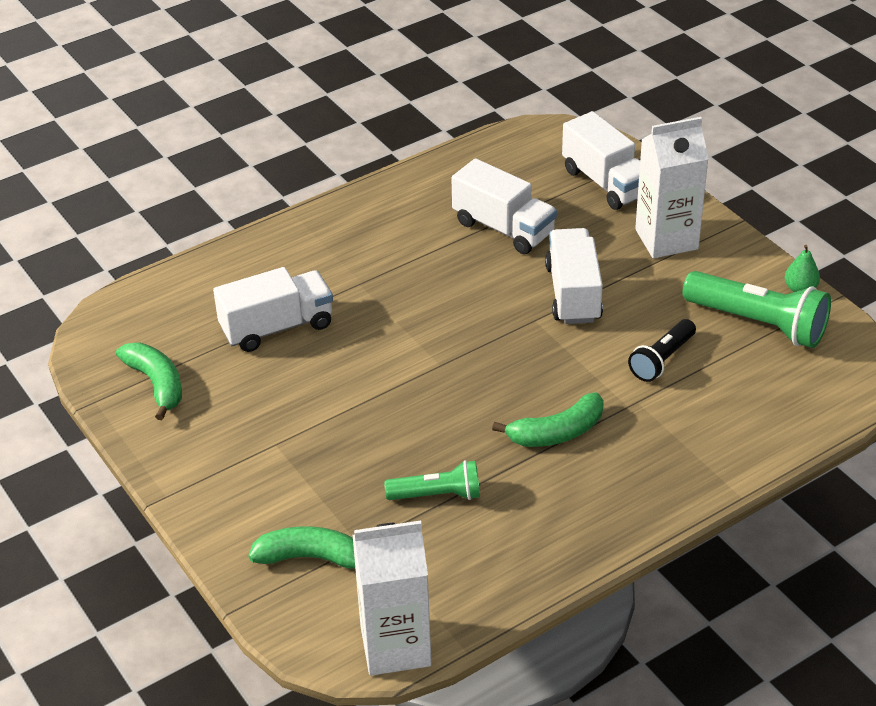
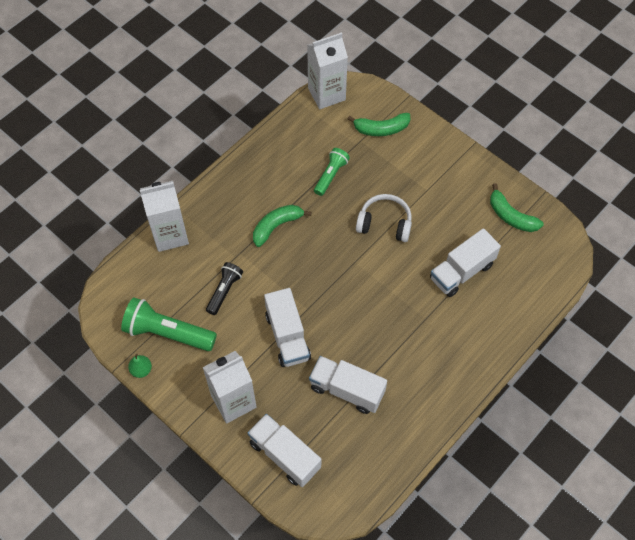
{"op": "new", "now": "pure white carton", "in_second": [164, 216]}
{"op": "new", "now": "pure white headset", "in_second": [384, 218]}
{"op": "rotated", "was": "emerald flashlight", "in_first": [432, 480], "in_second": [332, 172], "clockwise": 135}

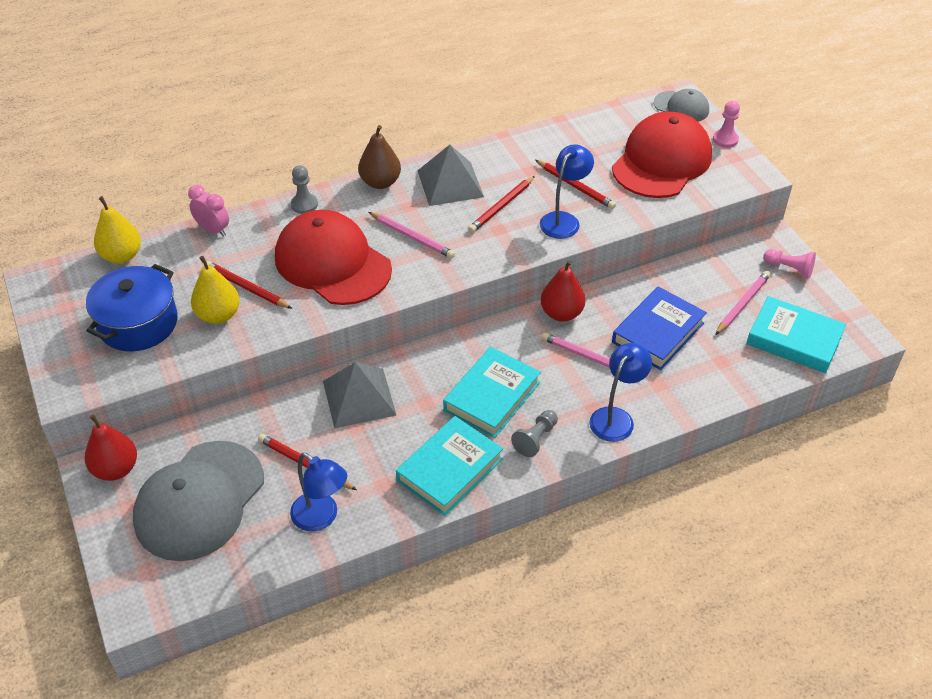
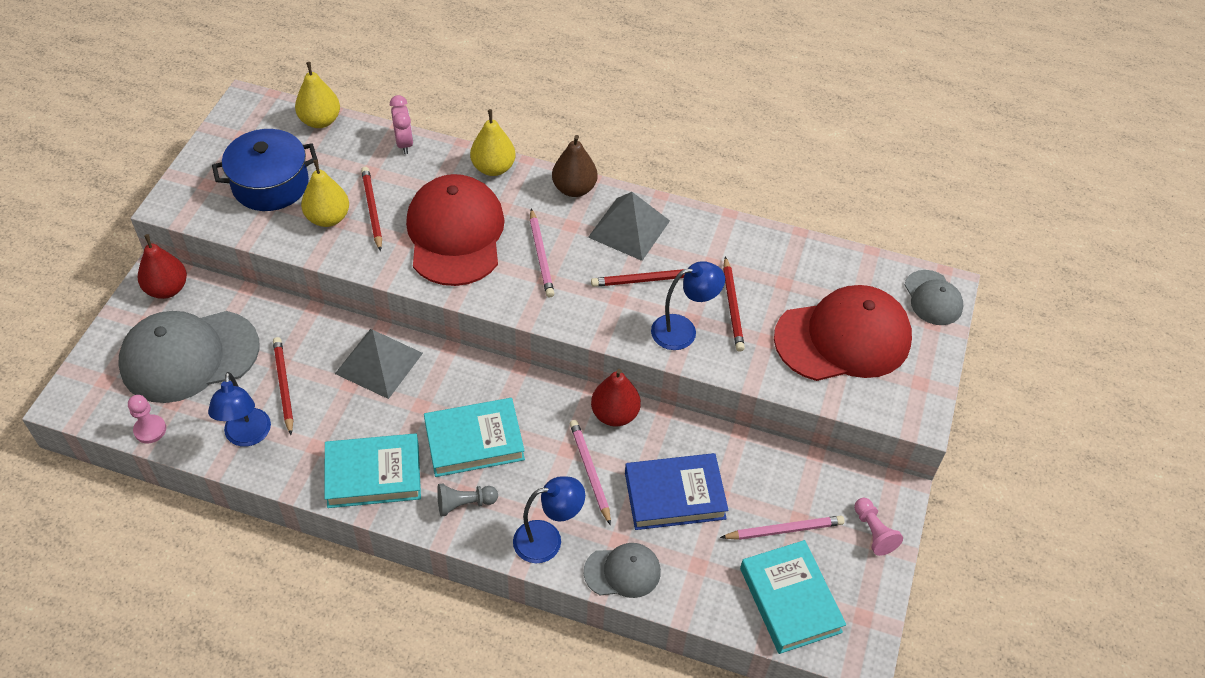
{"op": "new", "now": "ash-grey peaked cap", "in_second": [622, 570]}
{"op": "shifted", "was": "rose-pink pawn", "in_first": [726, 124], "in_second": [147, 419]}
{"op": "swapped", "was": "ash-grey pawn", "now": "golden pear fruit", "in_first": [304, 189], "in_second": [493, 142]}

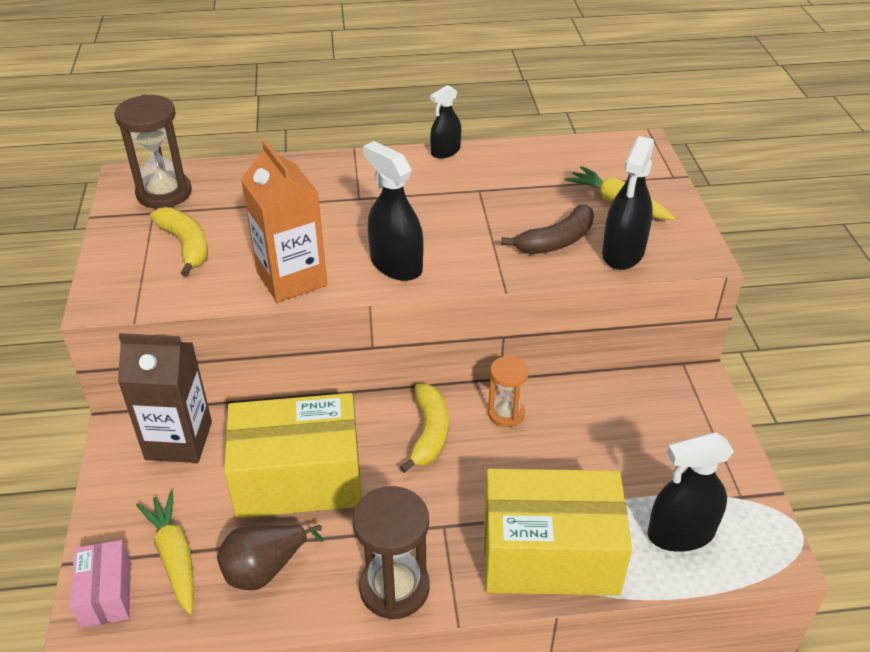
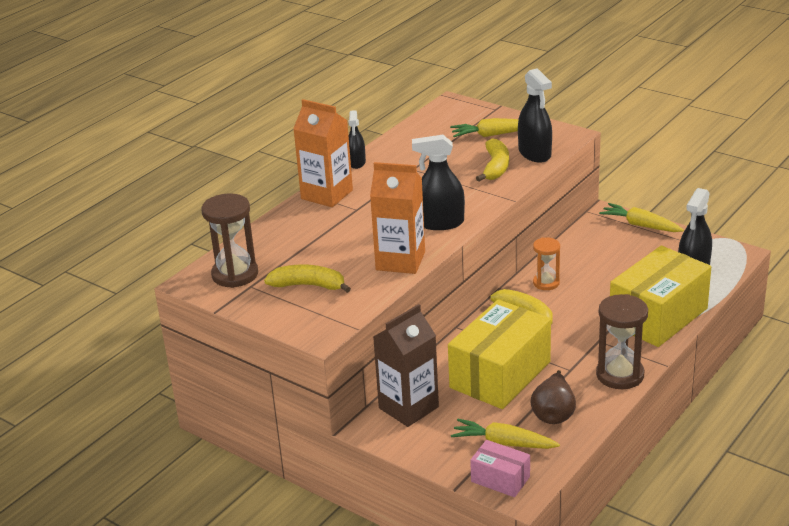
{"op": "new", "now": "orange carton", "in_second": [323, 153]}
{"op": "new", "now": "golden root vegetable", "in_second": [641, 217]}
{"op": "repainted", "was": "brown banana", "now": "golden banana", "in_first": [547, 229], "in_second": [492, 160]}

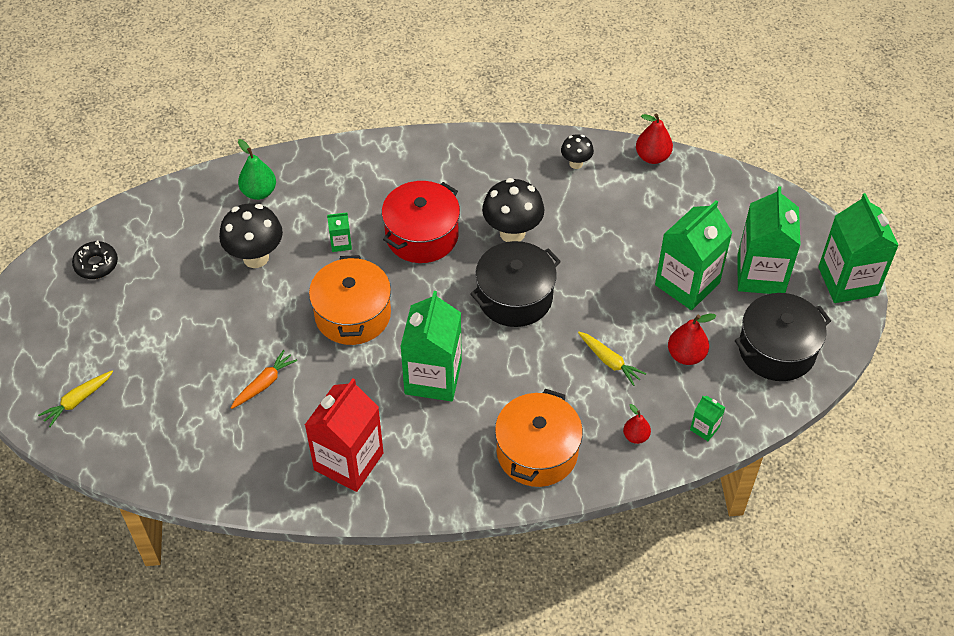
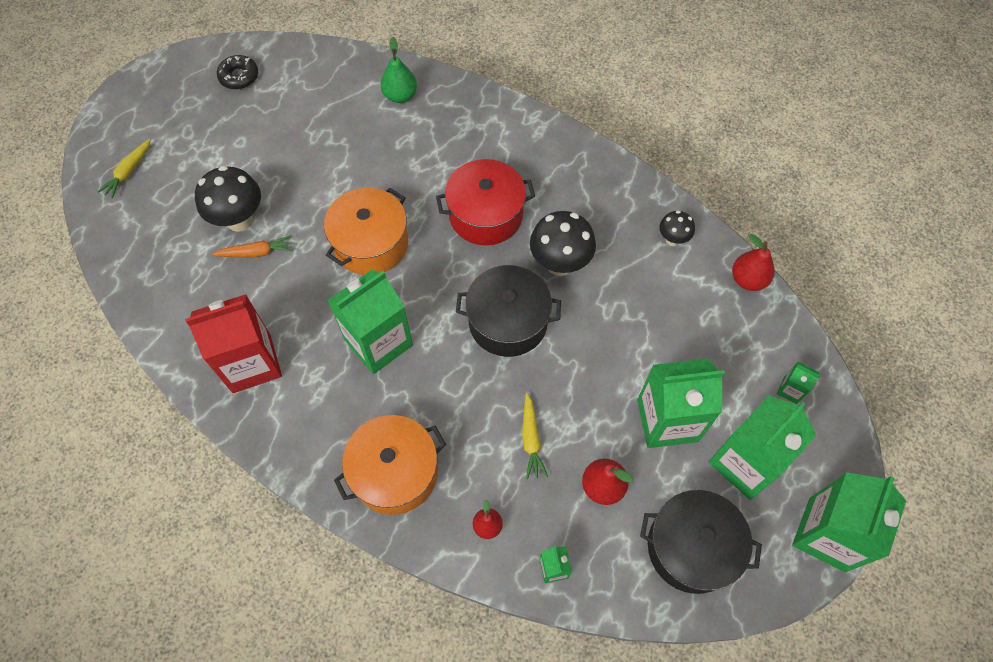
{"op": "shifted", "was": "ebony toadstool", "in_first": [251, 235], "in_second": [228, 199]}
{"op": "shifted", "was": "emerald carton", "in_first": [339, 232], "in_second": [798, 383]}
{"op": "rotated", "was": "golden root vegetable", "in_first": [75, 399], "in_second": [124, 169], "clockwise": -60}

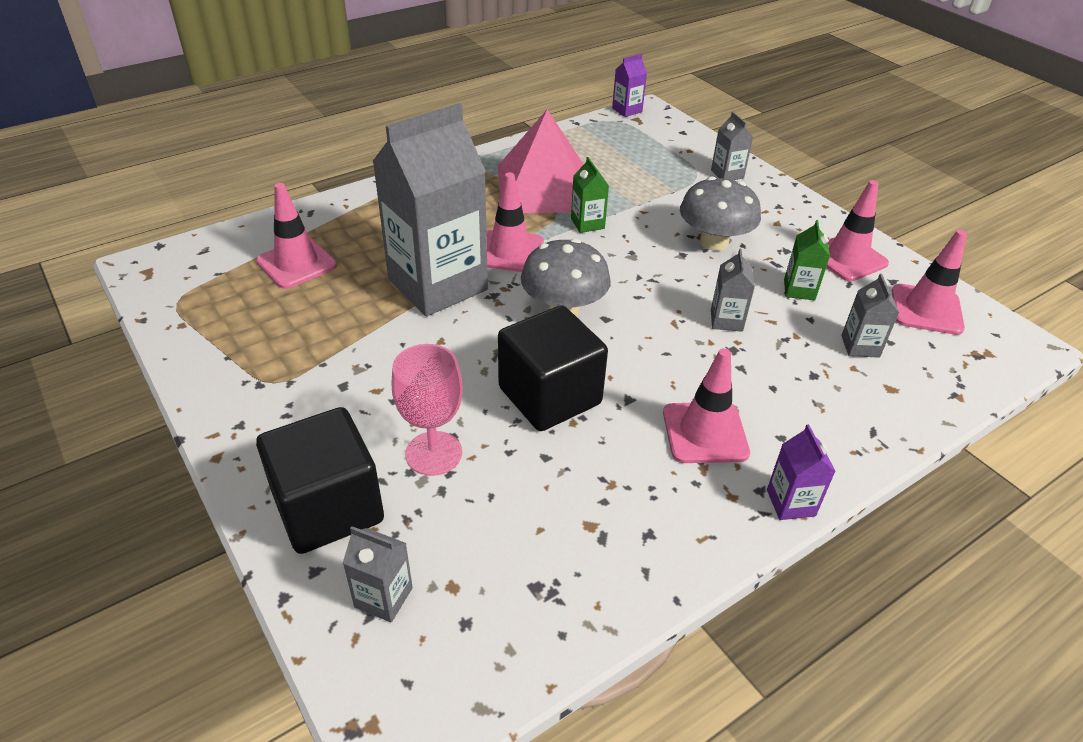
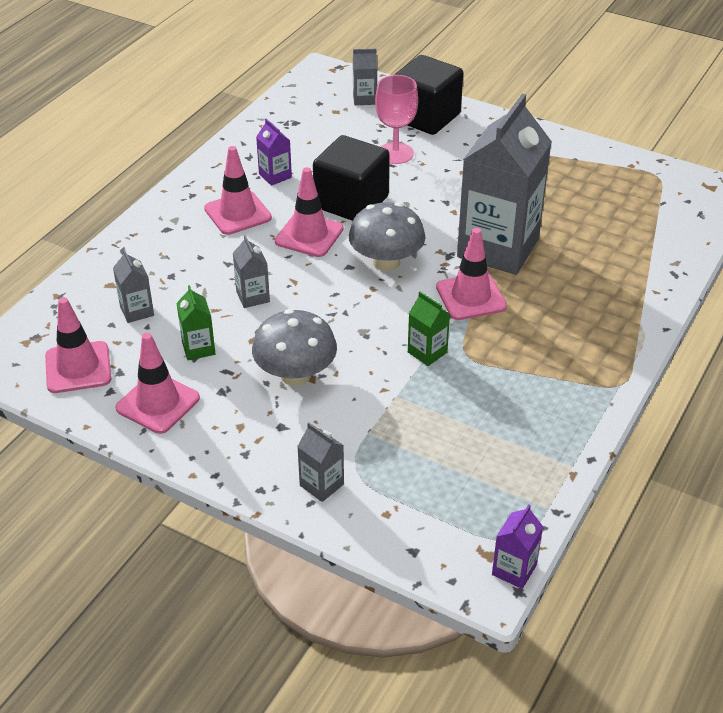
{"op": "gone", "was": "rose-pink pyramid shape", "in_first": [541, 161]}
{"op": "shifted", "was": "rose-pink safety cone", "in_first": [296, 236], "in_second": [309, 212]}
{"op": "shifted", "was": "purple carton", "in_first": [801, 472], "in_second": [274, 152]}

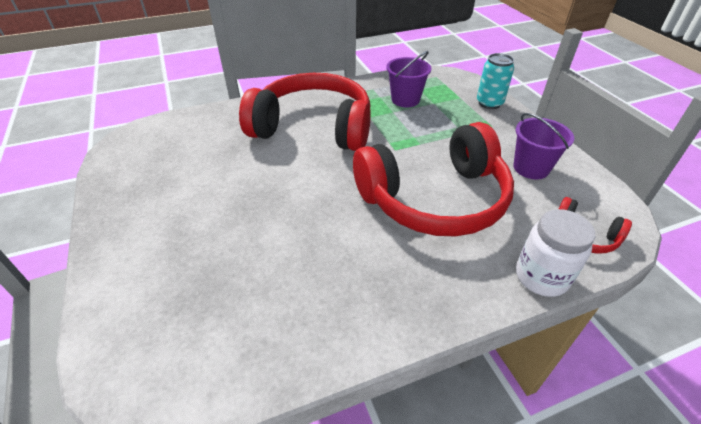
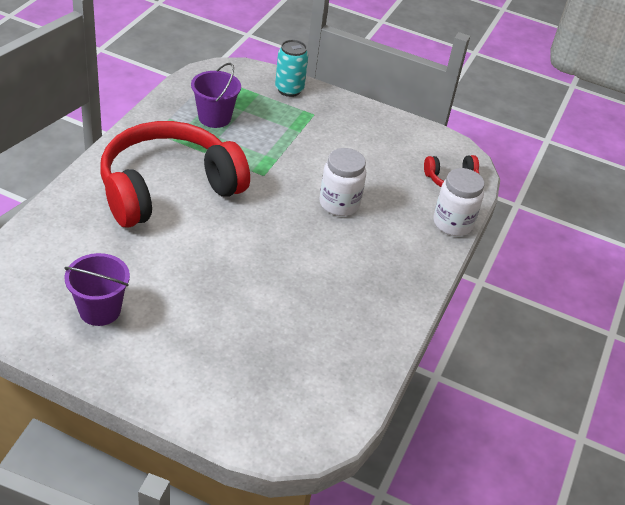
{"op": "shifted", "was": "purple pail", "in_first": [543, 146], "in_second": [97, 289]}
{"op": "swapped", "was": "scarlet headset", "now": "pure white preserve jar", "in_first": [433, 179], "in_second": [342, 182]}

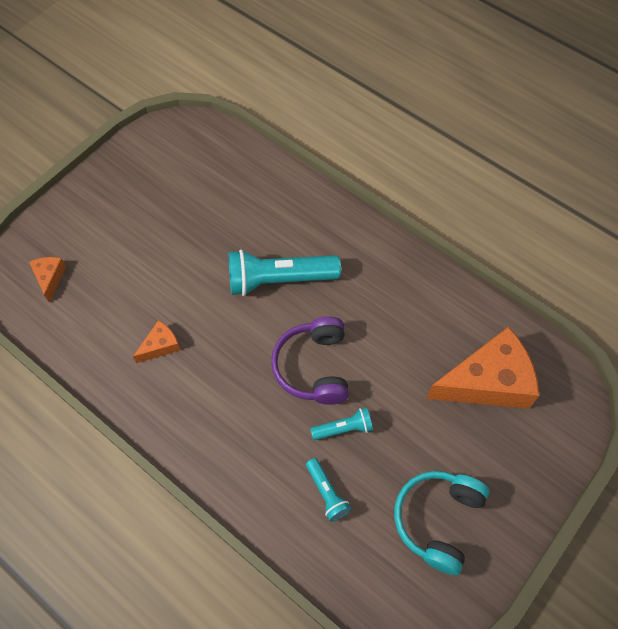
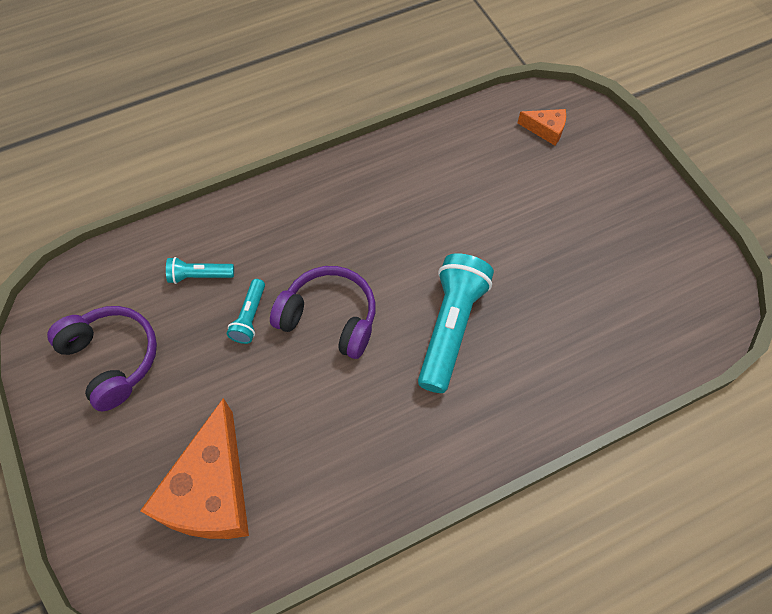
{"op": "gone", "was": "orange cheese", "in_first": [156, 341]}
{"op": "repainted", "was": "aqua headset", "now": "purple headset", "in_first": [441, 523], "in_second": [102, 358]}

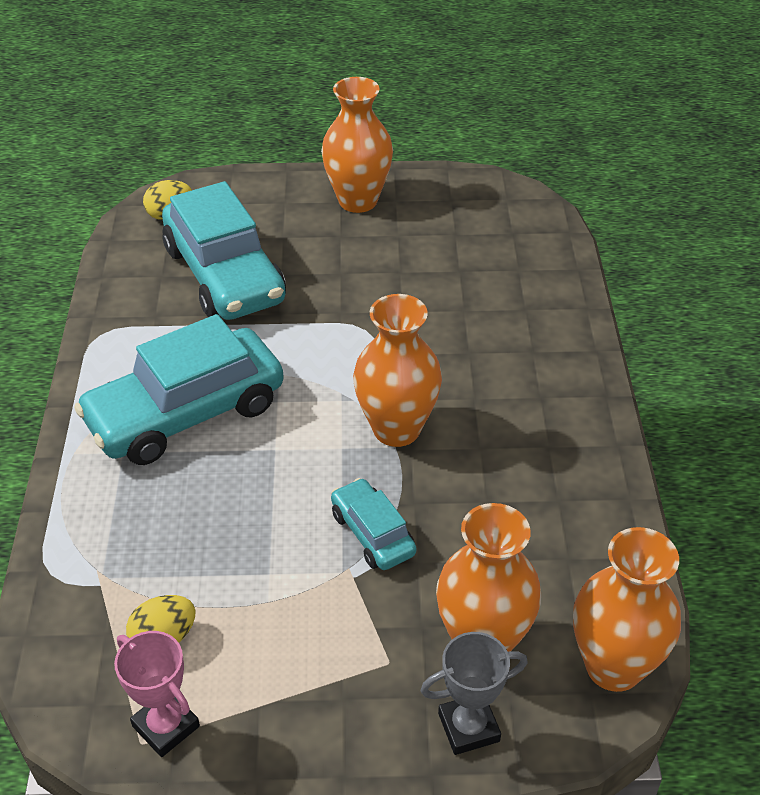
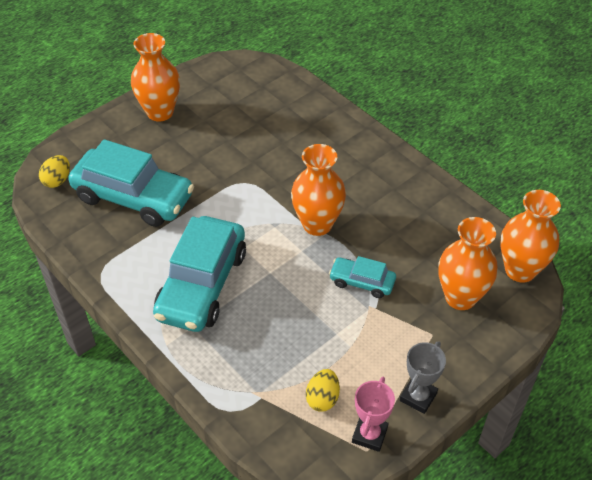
{"op": "shifted", "was": "ash-grey award cup", "in_first": [474, 693], "in_second": [423, 377]}
{"op": "rotated", "was": "rose-pink award cup", "in_first": [157, 694], "in_second": [373, 414], "clockwise": -75}

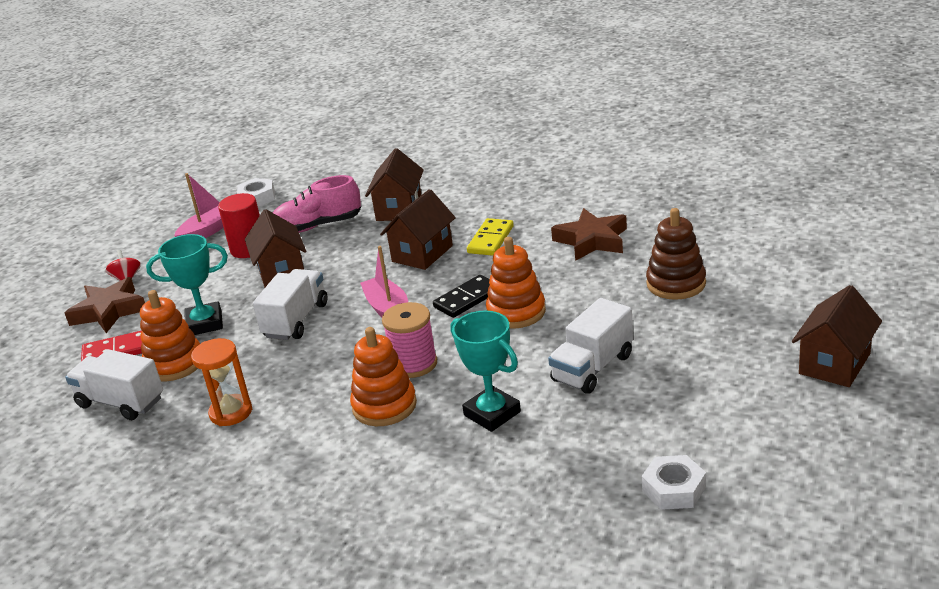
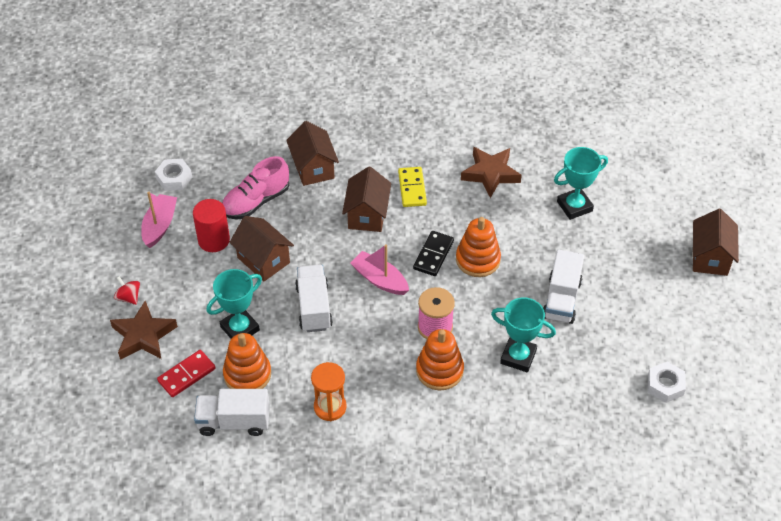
{"op": "swapped", "was": "brown stacking rings", "now": "aqua award cup", "in_first": [676, 254], "in_second": [581, 183]}

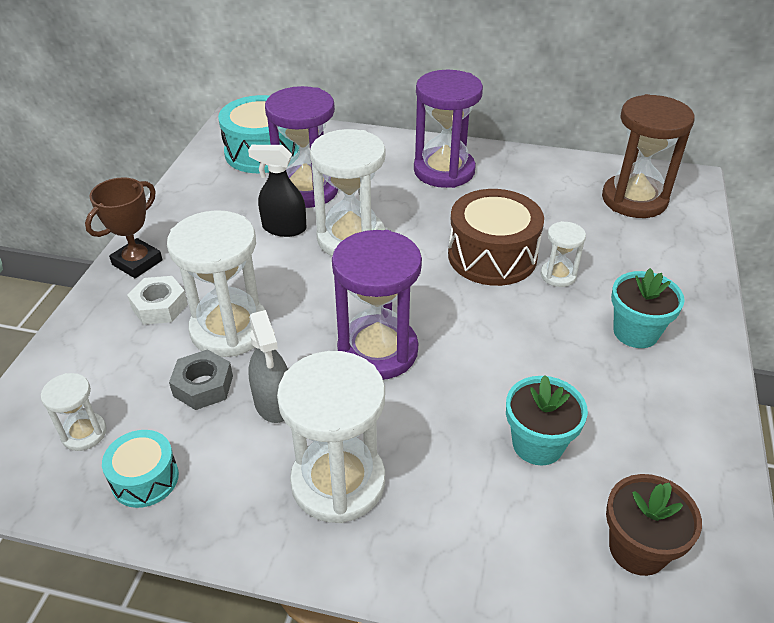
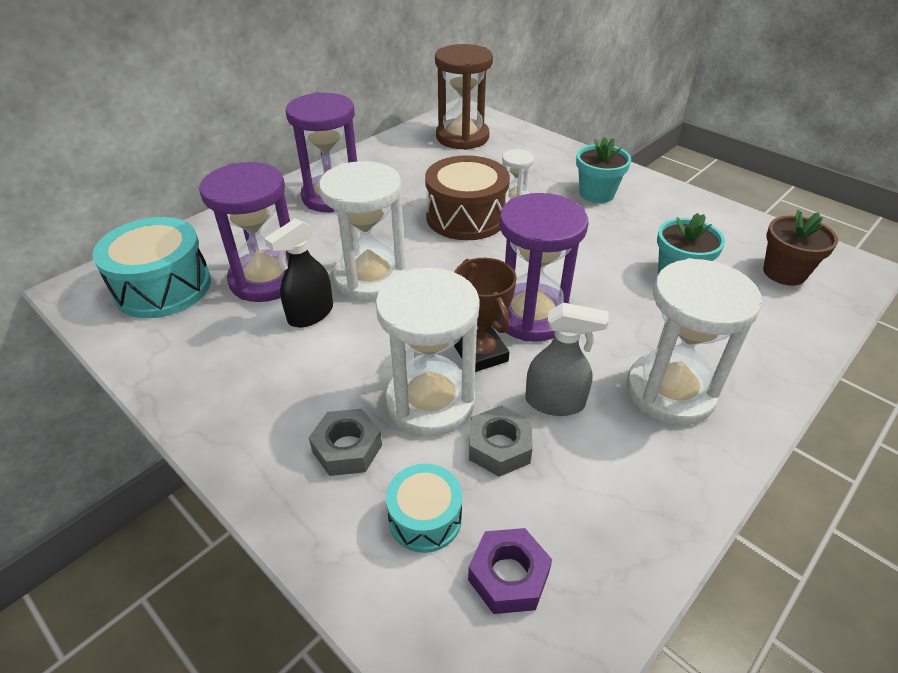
{"op": "shifted", "was": "brown award cup", "in_first": [124, 227], "in_second": [485, 315]}
{"op": "shifted", "was": "aqua drum", "in_first": [140, 469], "in_second": [424, 508]}
{"op": "swapped", "was": "pure white hourglass", "now": "purple hex nut", "in_first": [74, 412], "in_second": [510, 571]}
{"op": "repainted", "was": "pure white hex nut", "now": "ash-grey hex nut", "in_first": [157, 300], "in_second": [345, 442]}

